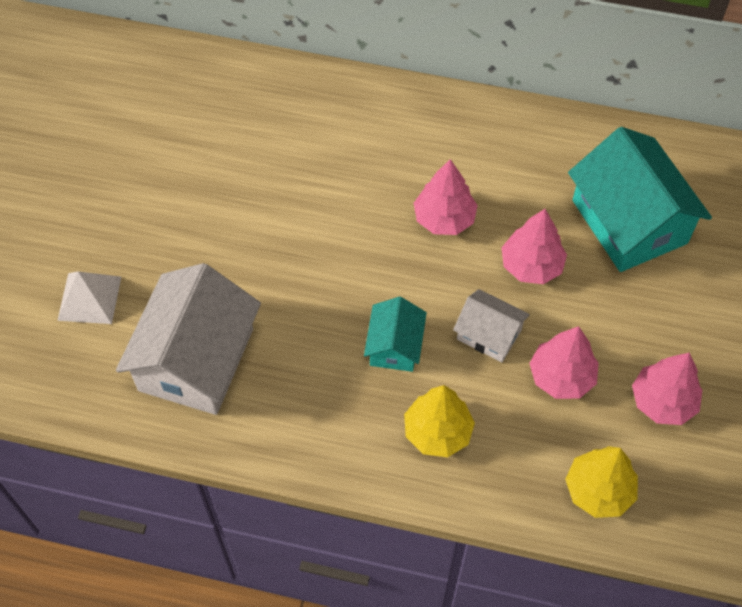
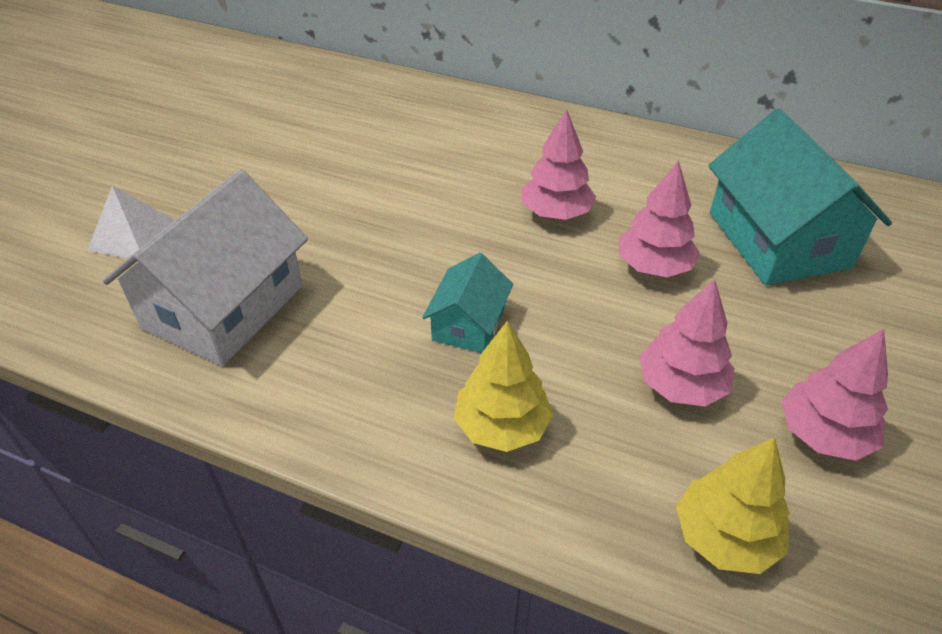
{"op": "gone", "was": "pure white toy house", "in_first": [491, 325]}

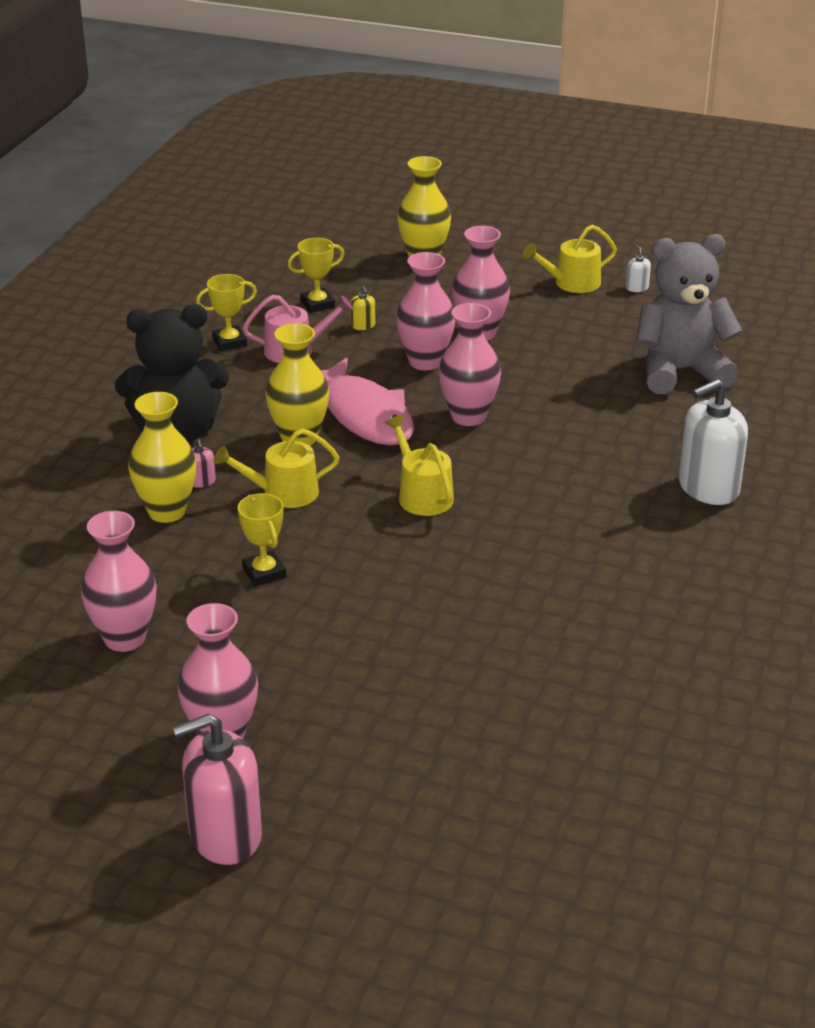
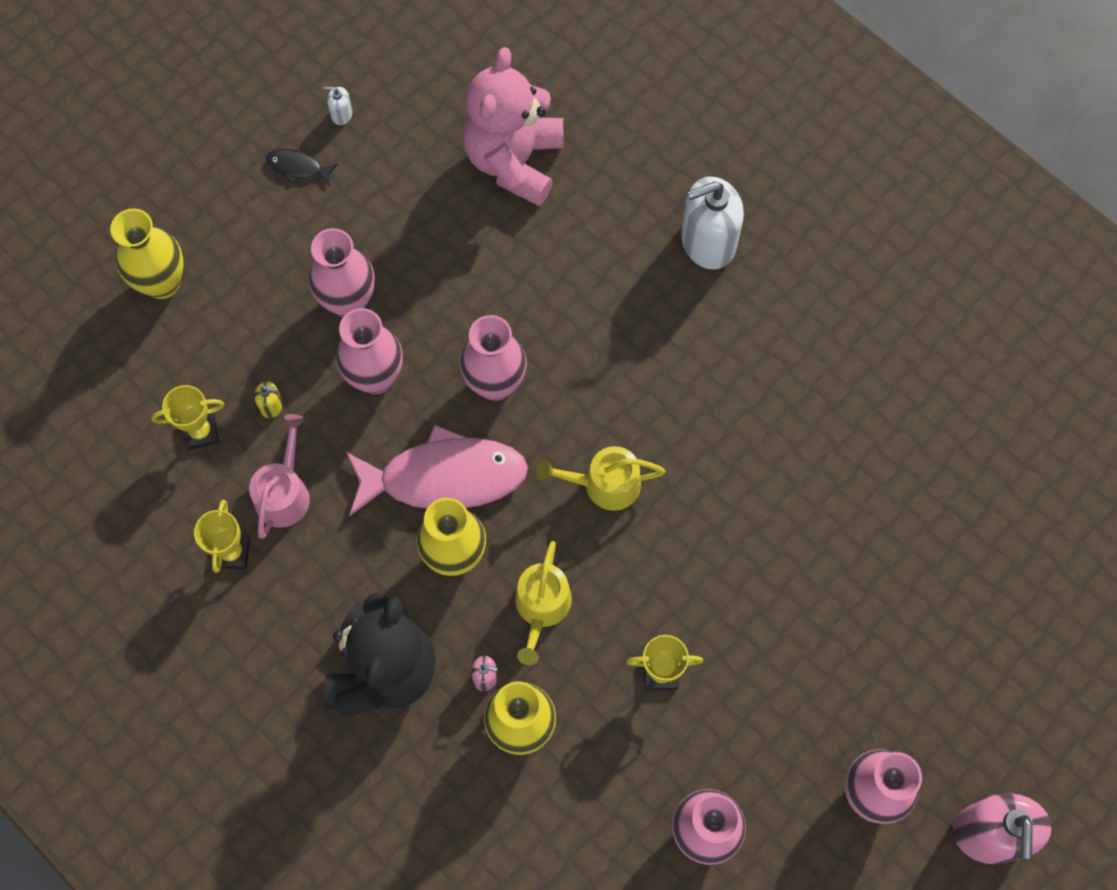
{"op": "swapped", "was": "golden sprinkling can", "now": "ebony toy fish", "in_first": [570, 259], "in_second": [302, 167]}
{"op": "repainted", "was": "ash-grey teddy", "now": "rose-pink teddy", "in_first": [689, 314], "in_second": [513, 126]}
{"op": "rotated", "was": "golden award cup", "in_first": [316, 275], "in_second": [187, 417], "clockwise": 75}
{"op": "rotated", "was": "pure white pump bottle", "in_first": [713, 442], "in_second": [712, 223], "clockwise": 75}

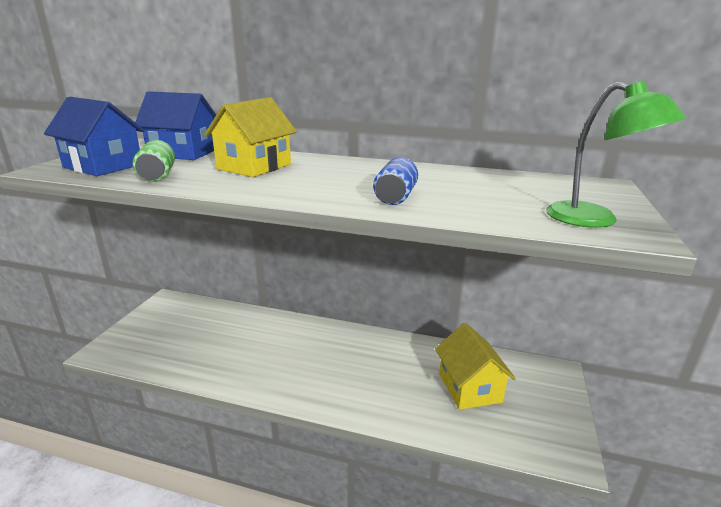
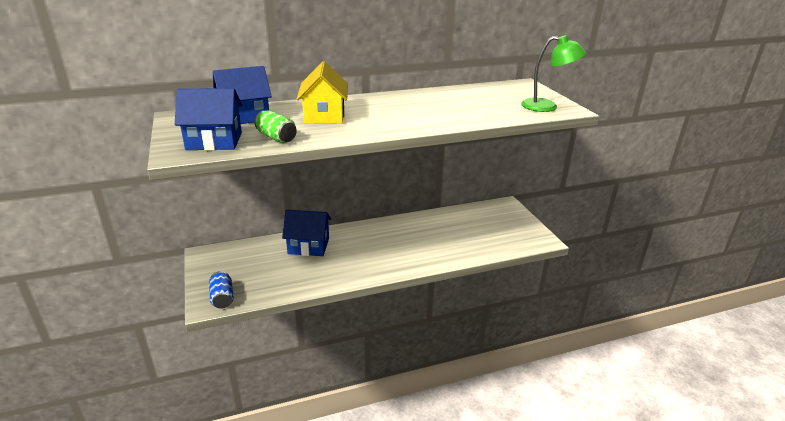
{"op": "gone", "was": "golden toy house", "in_first": [475, 366]}
{"op": "new", "now": "cobalt toy house", "in_second": [306, 233]}
{"op": "shifted", "was": "cobalt can", "in_first": [395, 181], "in_second": [221, 290]}

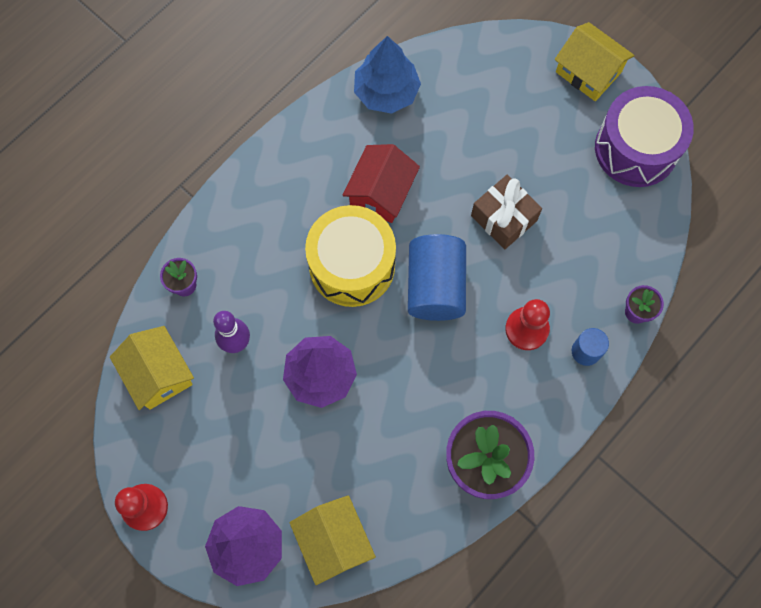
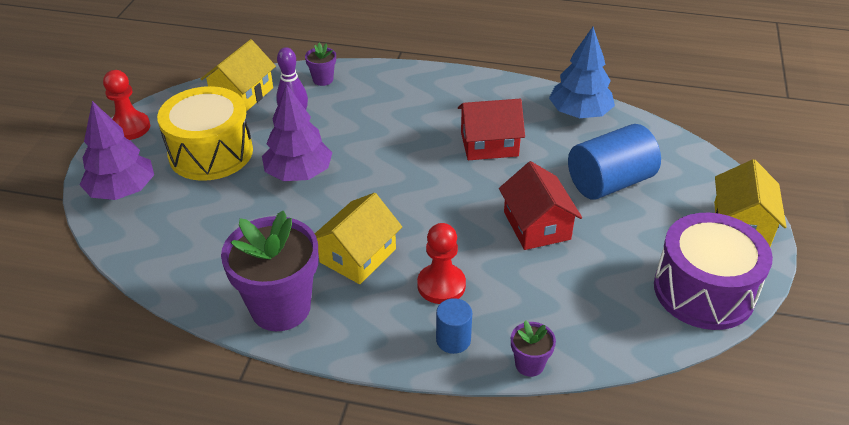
{"op": "shifted", "was": "golden toy house", "in_first": [332, 540], "in_second": [358, 238]}
{"op": "shifted", "was": "golden drum", "in_first": [350, 256], "in_second": [205, 133]}
{"op": "shifted", "was": "cobalt solid cylinder", "in_first": [437, 277], "in_second": [614, 162]}
{"op": "swapped", "was": "brown wrapped gift", "now": "scarlet toy house", "in_first": [506, 212], "in_second": [540, 205]}

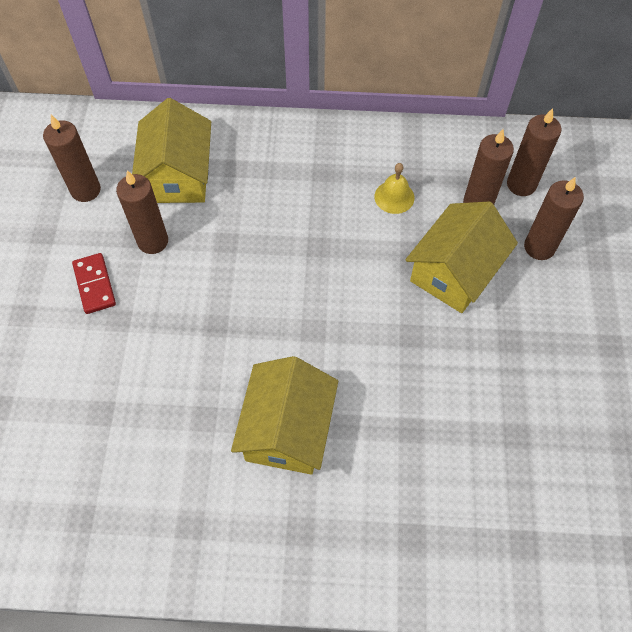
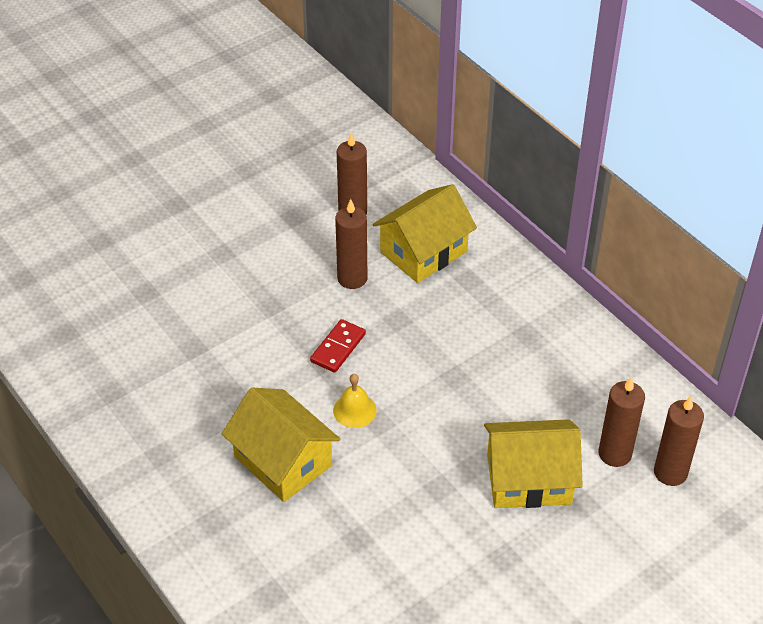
{"op": "gone", "was": "brown wax candle", "in_first": [554, 218]}
{"op": "shifted", "was": "scarlet domino piece", "in_first": [94, 283], "in_second": [338, 346]}
{"op": "shifted", "was": "golden hand bell", "in_first": [395, 188], "in_second": [355, 401]}
{"op": "rotated", "was": "golden toy house", "in_first": [284, 415], "in_second": [281, 445], "clockwise": 75}

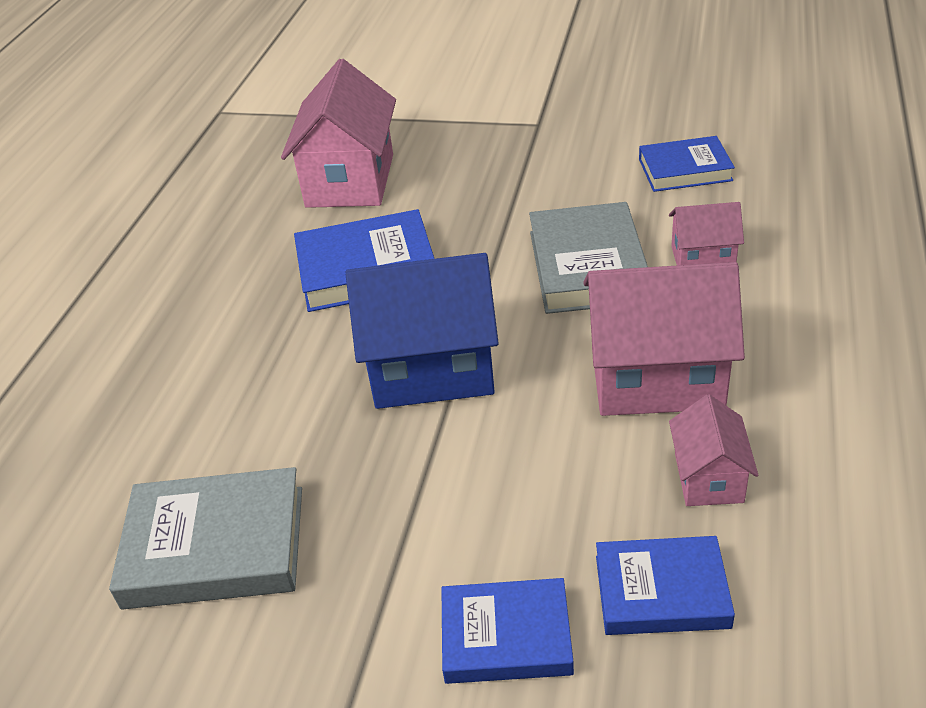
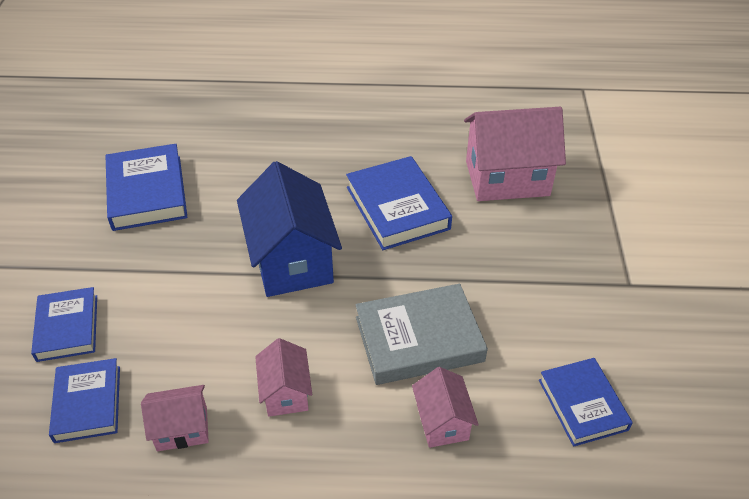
{"op": "repainted", "was": "ash-grey hardback", "now": "cobalt hardback", "in_first": [205, 538], "in_second": [146, 187]}
{"op": "scaled", "was": "rose-pink toy house", "in_first": [664, 339], "in_second": [283, 377], "ratio": 0.52}

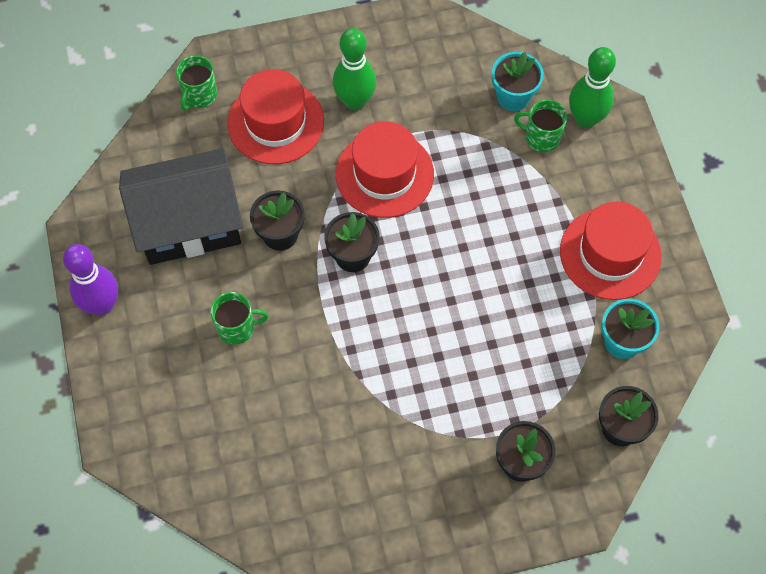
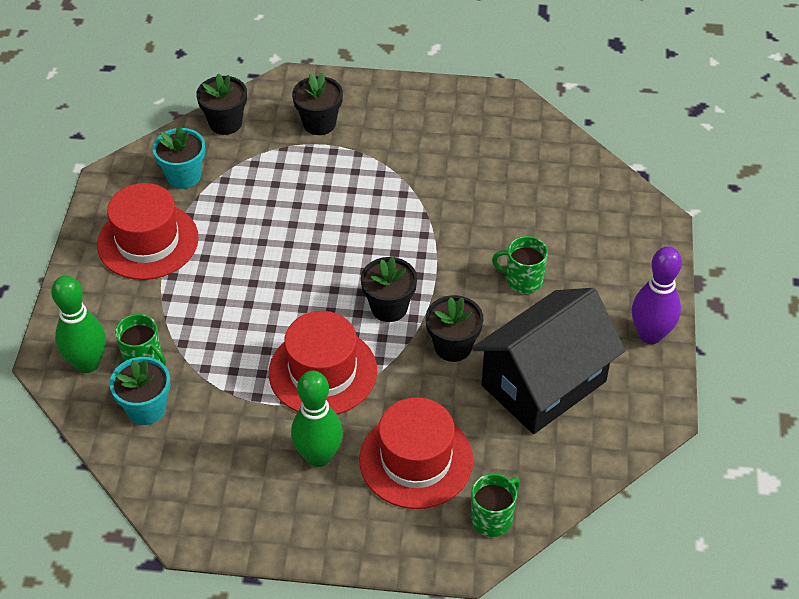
{"op": "rotated", "was": "ebony toy house", "in_first": [181, 206], "in_second": [548, 361], "clockwise": -45}

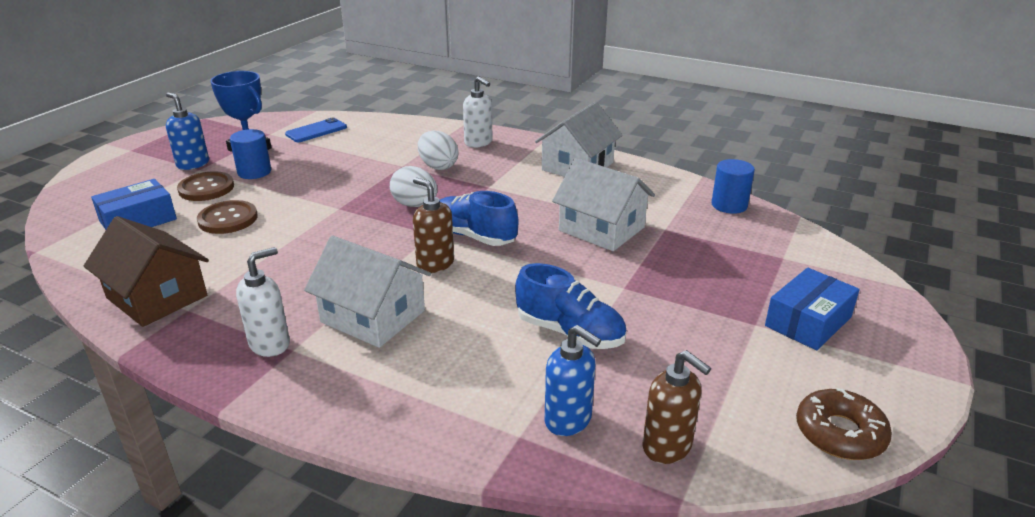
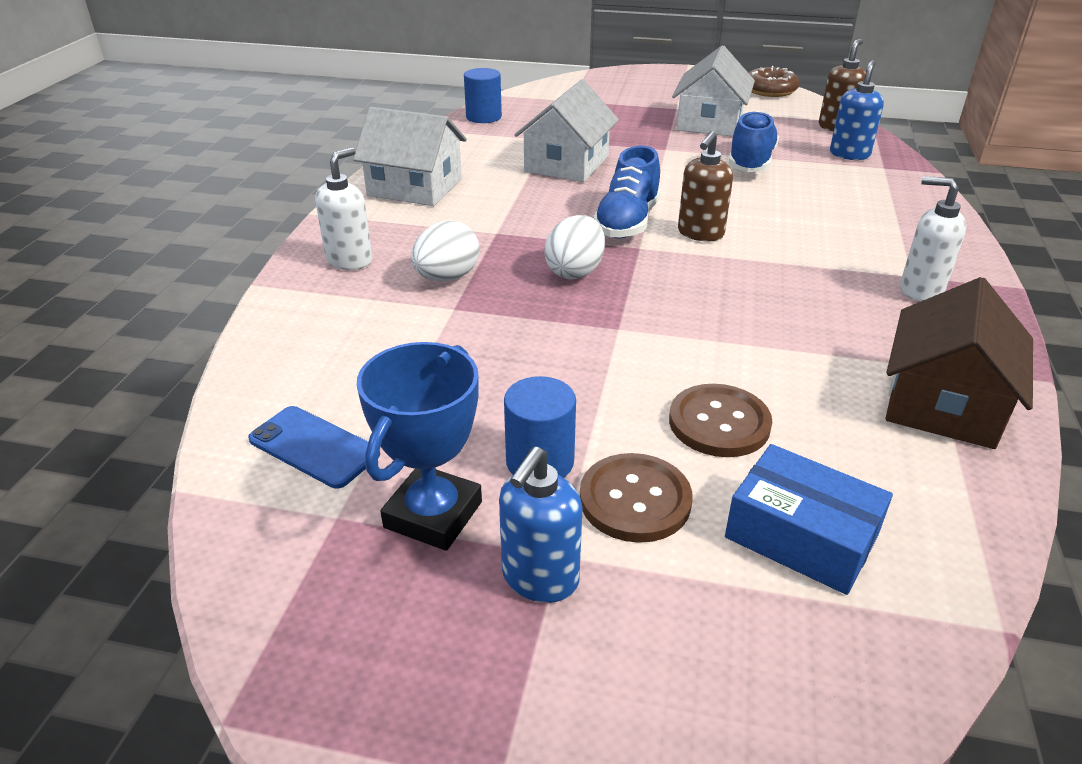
{"op": "gone", "was": "cobalt package", "in_first": [812, 309]}
{"op": "shifted", "was": "pure white toy house", "in_first": [367, 292], "in_second": [713, 91]}

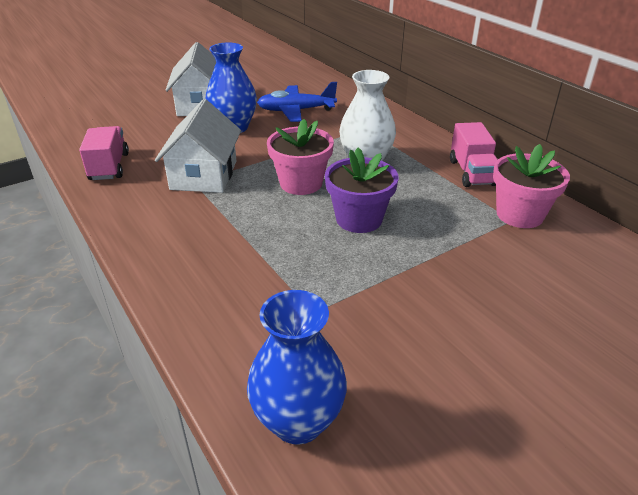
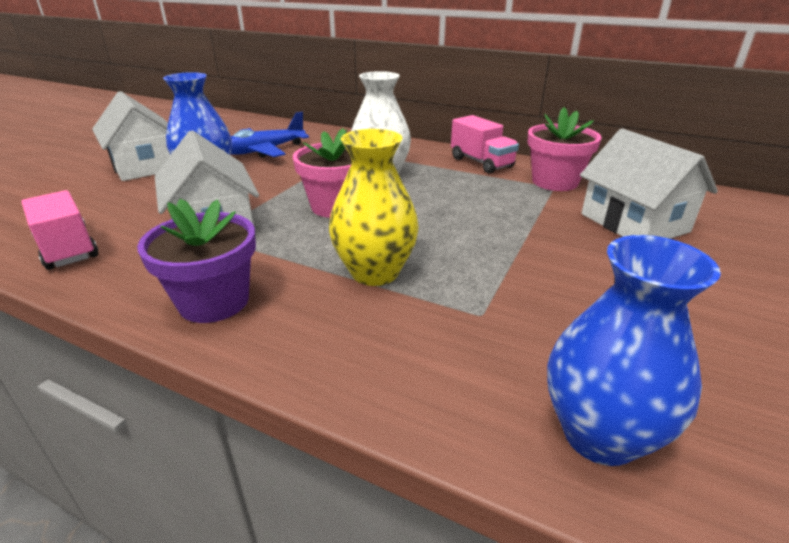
{"op": "new", "now": "golden flower vase", "in_second": [374, 207]}
{"op": "new", "now": "pure white toy house", "in_second": [649, 184]}
{"op": "shifted", "was": "purple plant pot", "in_first": [362, 190], "in_second": [196, 261]}

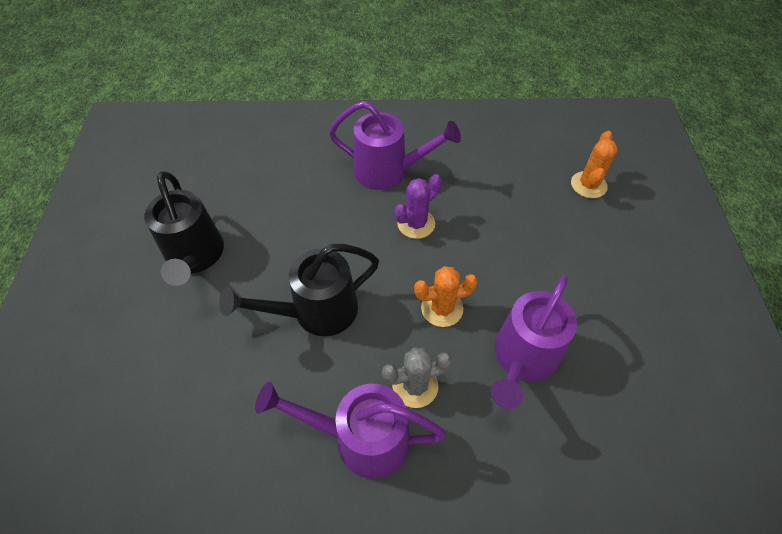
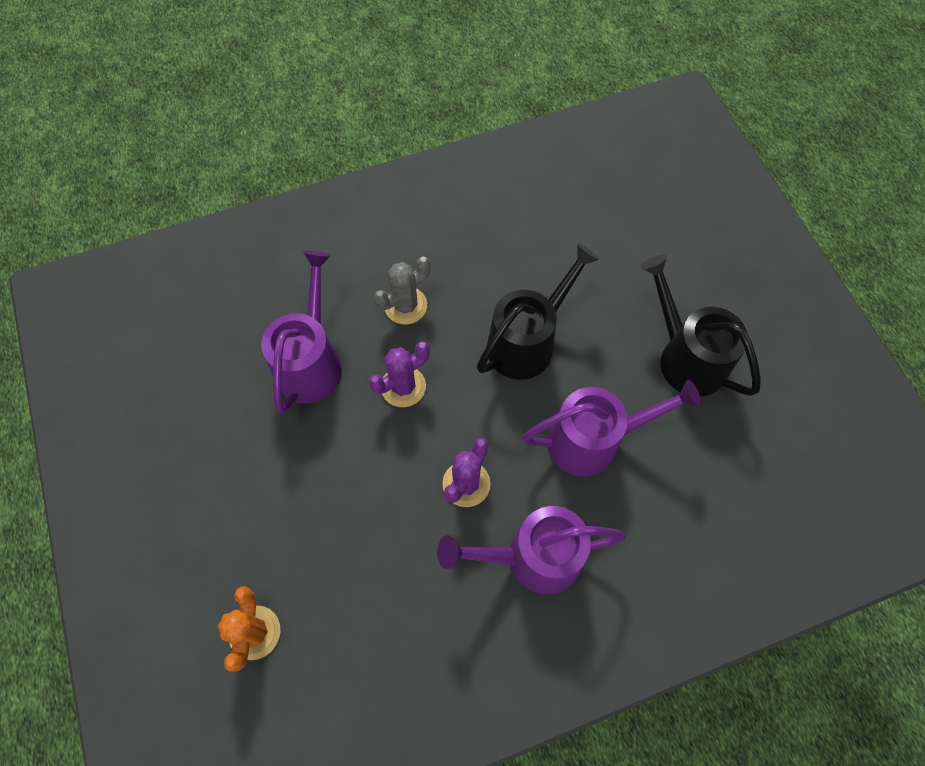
{"op": "shifted", "was": "purple sprinkling can", "in_first": [351, 430], "in_second": [612, 428]}
{"op": "repainted", "was": "orange cactus", "now": "purple cactus", "in_first": [446, 296], "in_second": [399, 374]}

